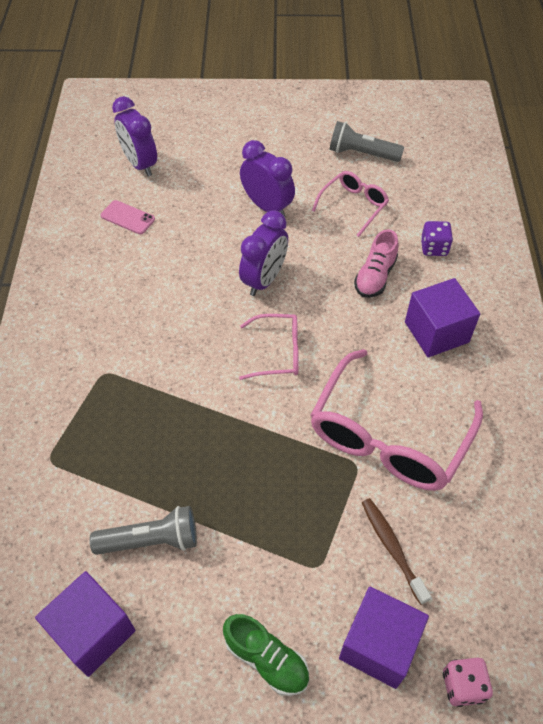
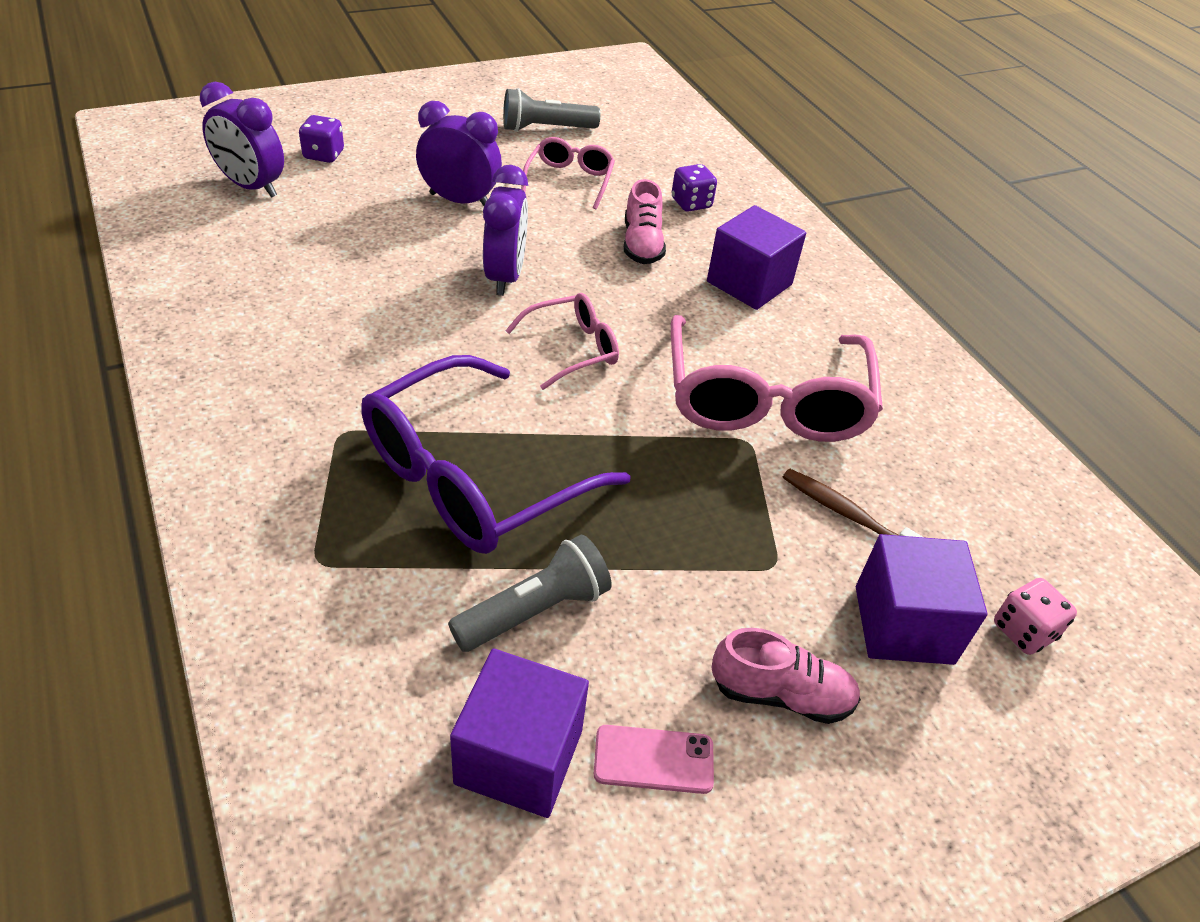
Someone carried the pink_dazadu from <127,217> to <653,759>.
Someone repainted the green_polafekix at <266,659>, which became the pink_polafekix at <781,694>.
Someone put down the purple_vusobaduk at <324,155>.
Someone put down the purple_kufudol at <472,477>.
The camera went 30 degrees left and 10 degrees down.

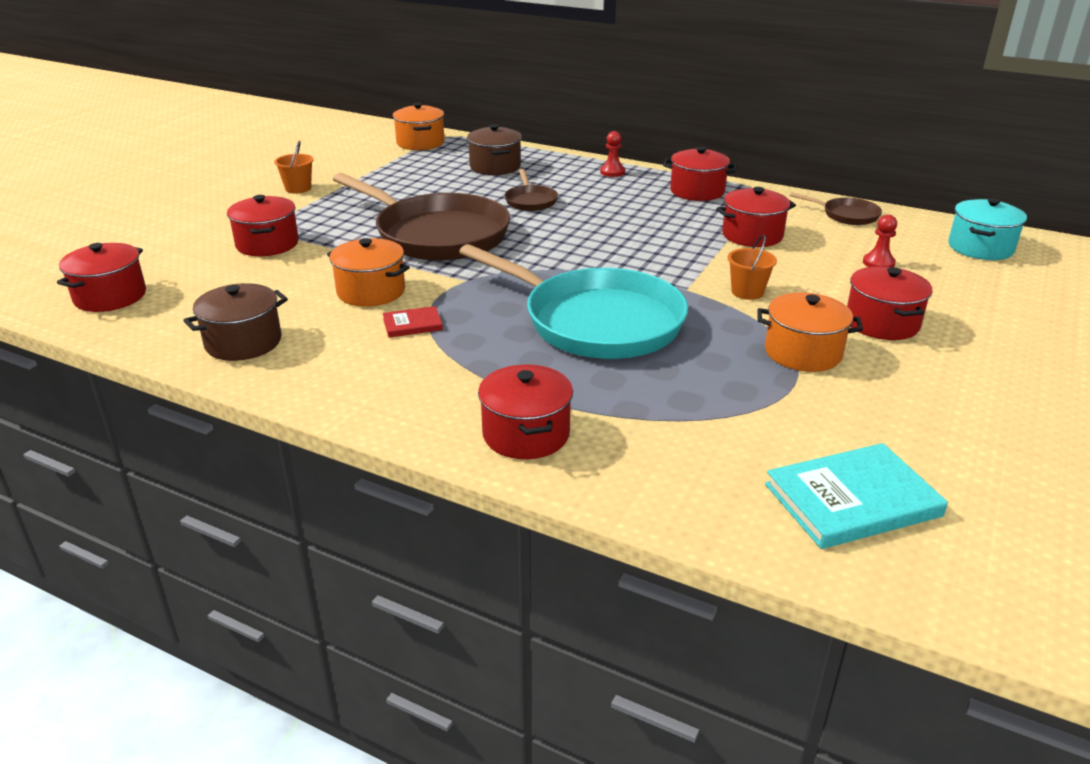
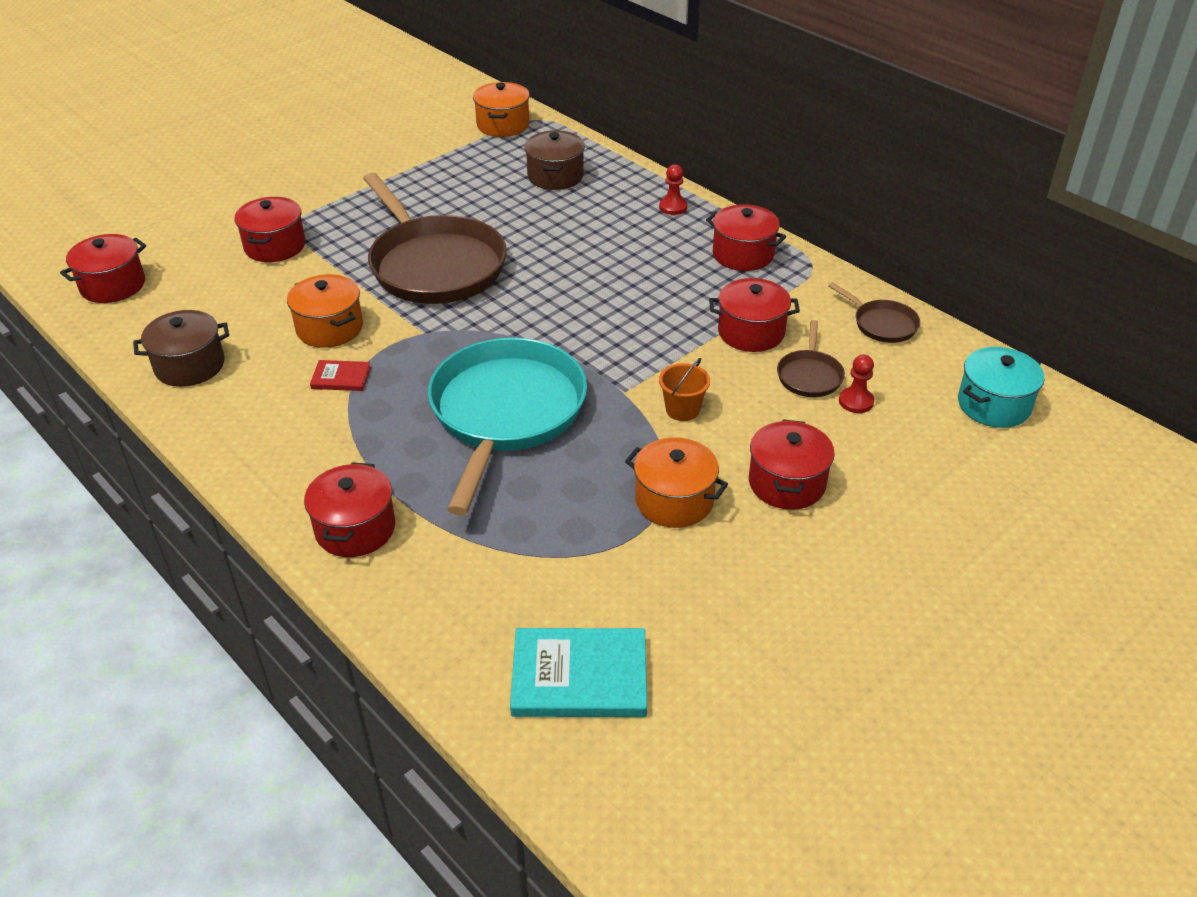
Someone took away the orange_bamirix at <298,188>.
Someone carried the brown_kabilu from <530,201> to <809,375>.
Someone rotated the turquoise_kabilu at <595,321> by 135 degrees counterclockwise.
The camera went 20 degrees right and 10 degrees up.

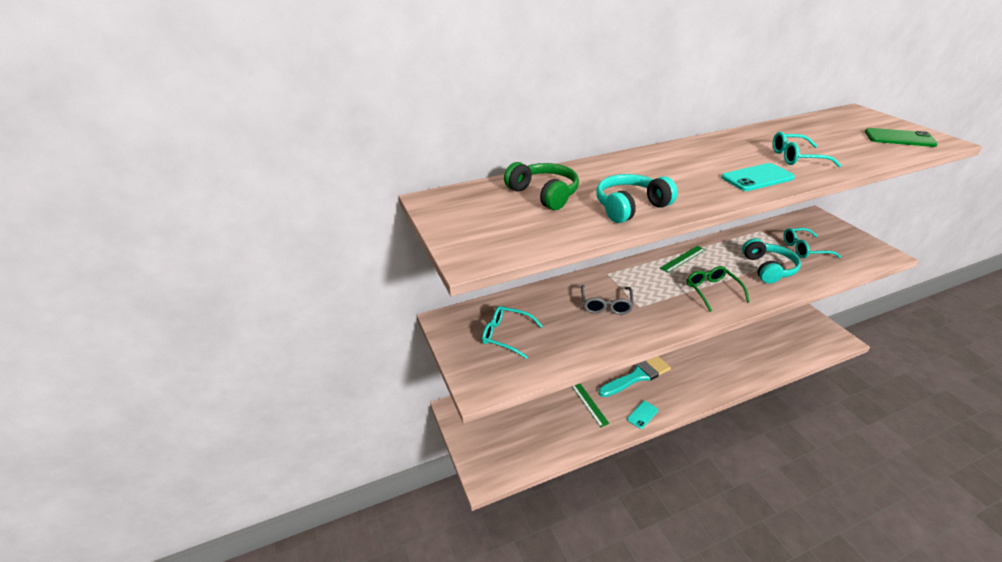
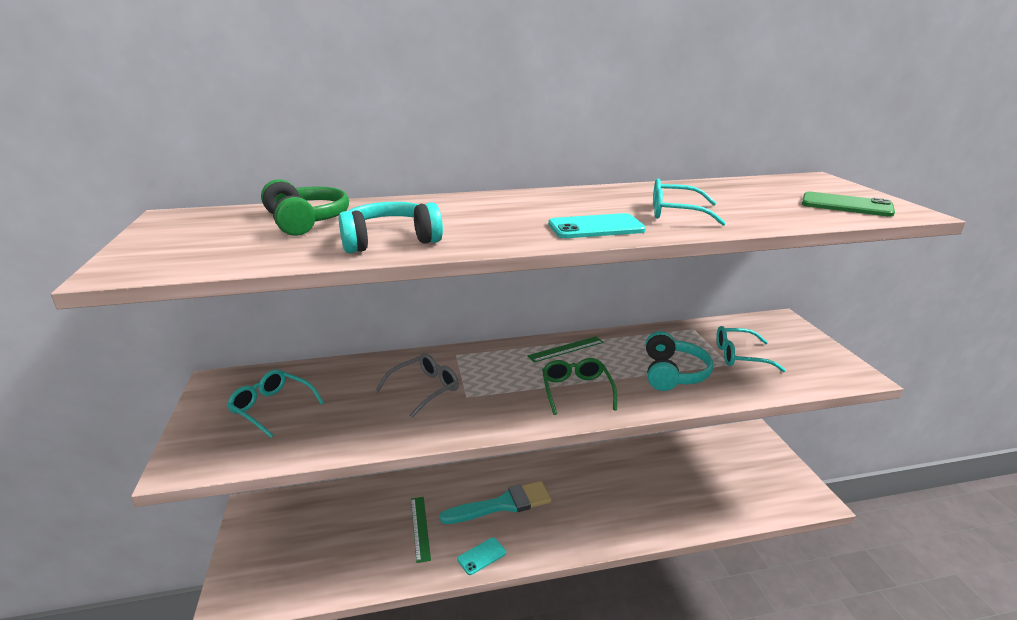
Someone rotated the grey_kufudol at <606,305> by 150 degrees counterclockwise.
The camera went 10 degrees right and 10 degrees down.

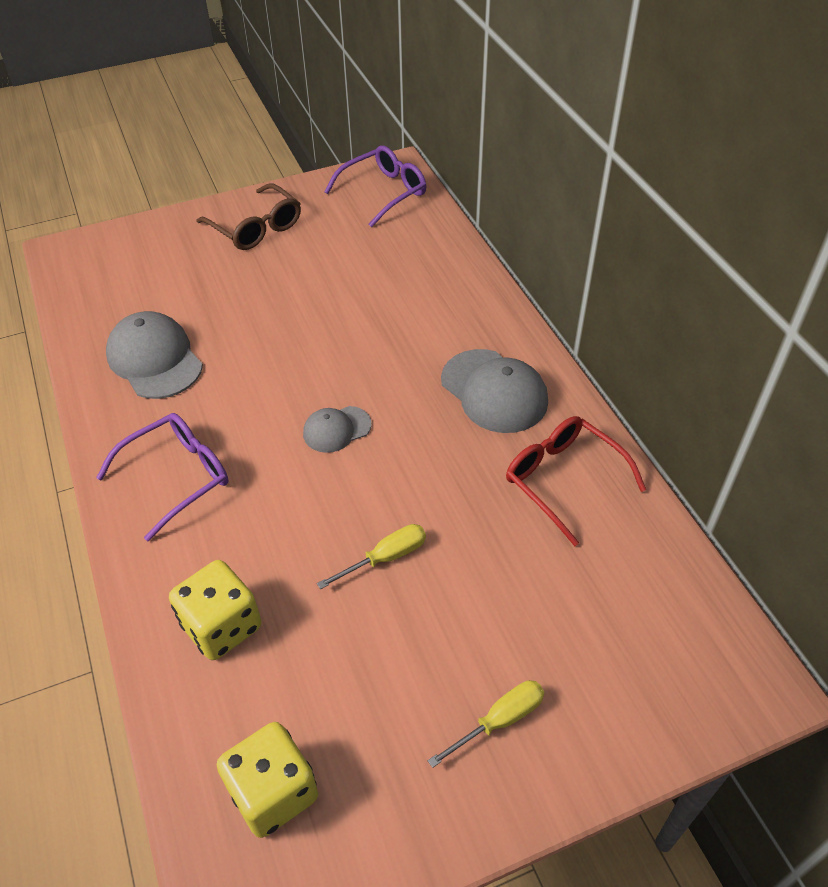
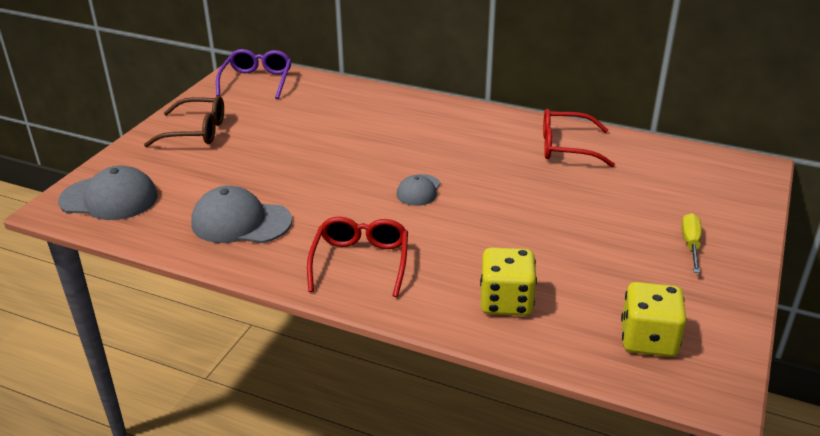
Someone carried the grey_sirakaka from <494,391> to <109,198>.
Someone repainted the purple_kufudol at <177,477>, which became the red_kufudol at <360,262>.
Someone took away the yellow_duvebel at <386,557>.
The camera went 45 degrees left and 15 degrees down.

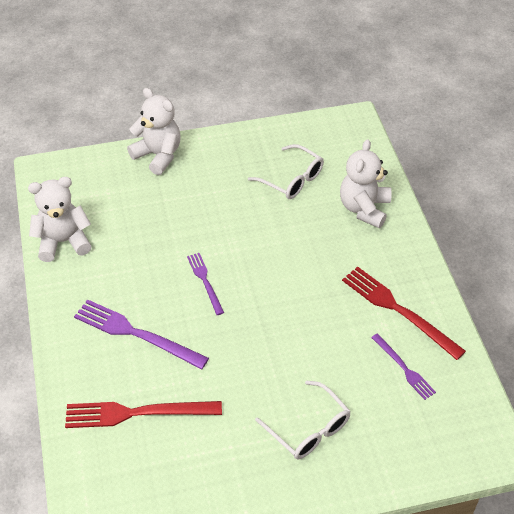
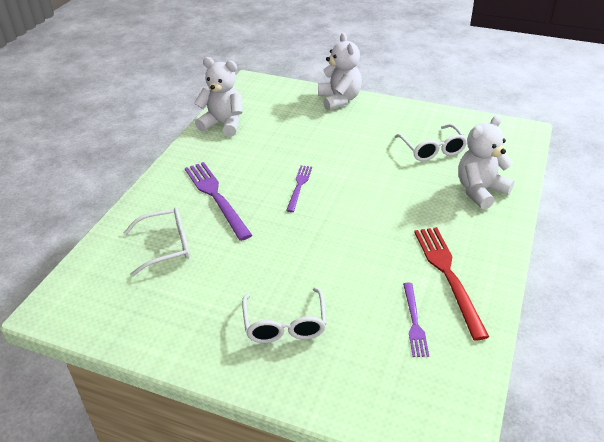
Someone swapped the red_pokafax at <137,413> for the white_kufudol at <165,246>.
The camera went 35 degrees right and 10 degrees down.

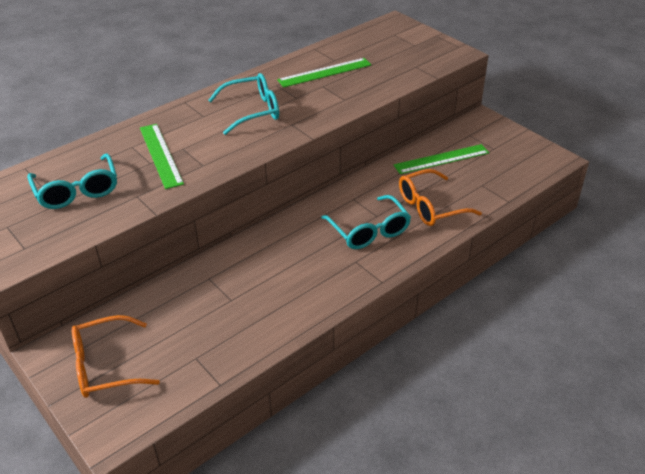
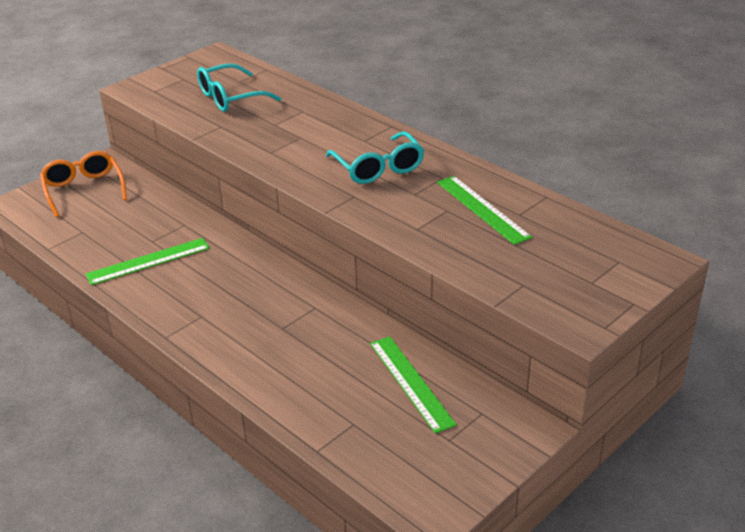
Someone carried the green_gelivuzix from <161,155> to <148,261>.
Someone took away the orange_kufudol at <430,207>.
Someone took away the turquoise_kufudol at <369,231>.
The camera went 85 degrees right and 5 degrees down.

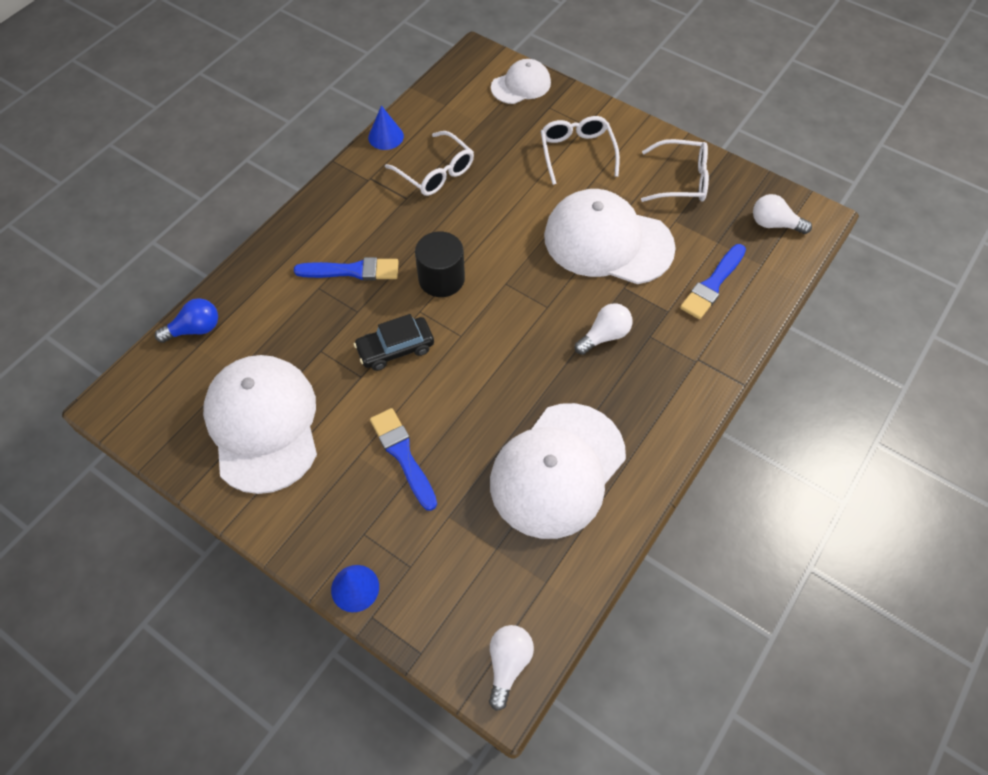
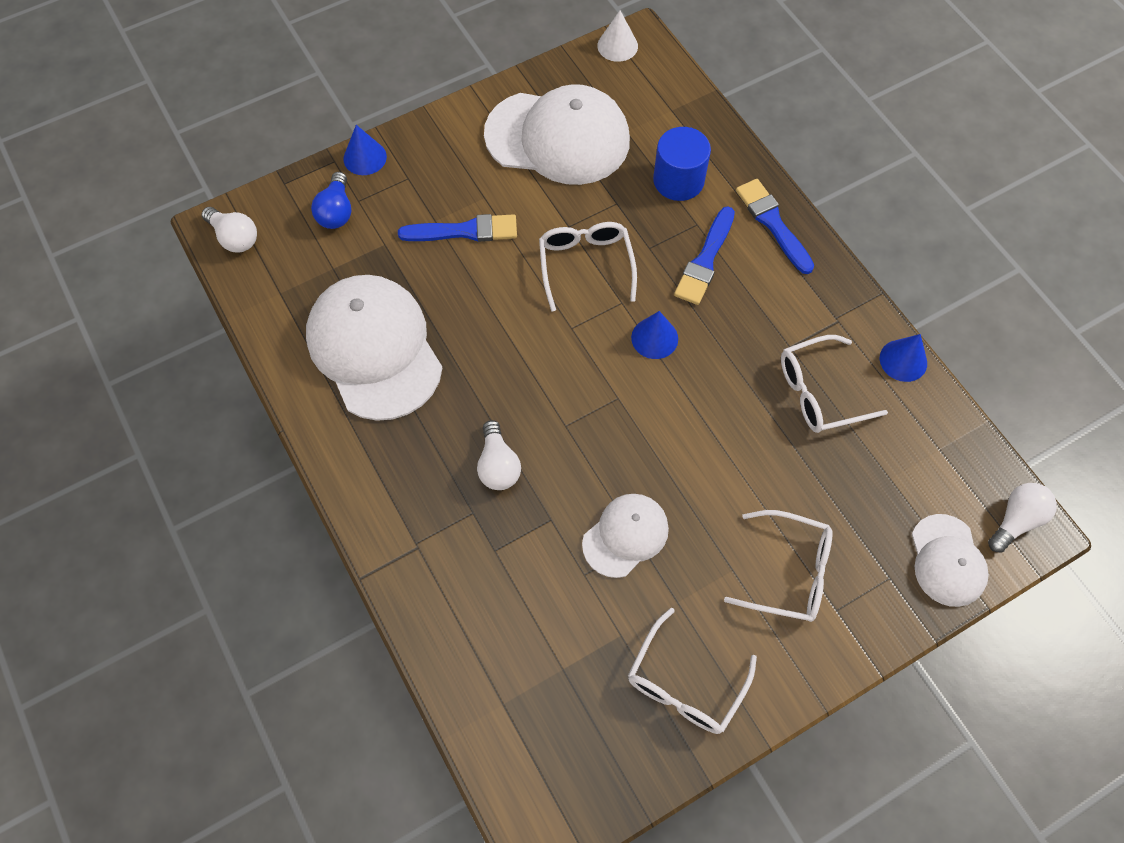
Someone scaled the white_sirakaka at <608,241> by 0.54.
Someone carried the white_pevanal from <774,224> to <1016,520>.
Someone swapped the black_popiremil at <441,279> for the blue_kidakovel at <654,338>.
Someone carried the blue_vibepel from <712,284> to <773,223>.
Someone carried the blue_pevanal from <195,329> to <336,211>.
Someone swapped the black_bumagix at <395,348> for the white_kufudol at <585,265>.
Someone put down the white_kidakovel at <617,46>.
Someone put down the blue_popiremil at <678,180>.
The camera went 115 degrees right and 5 degrees up.

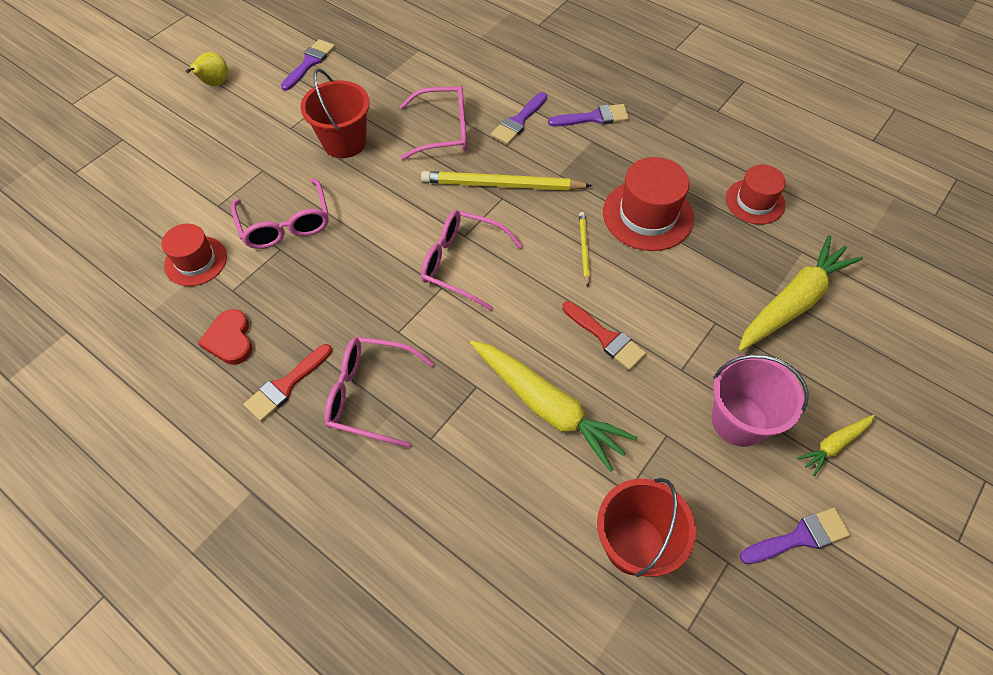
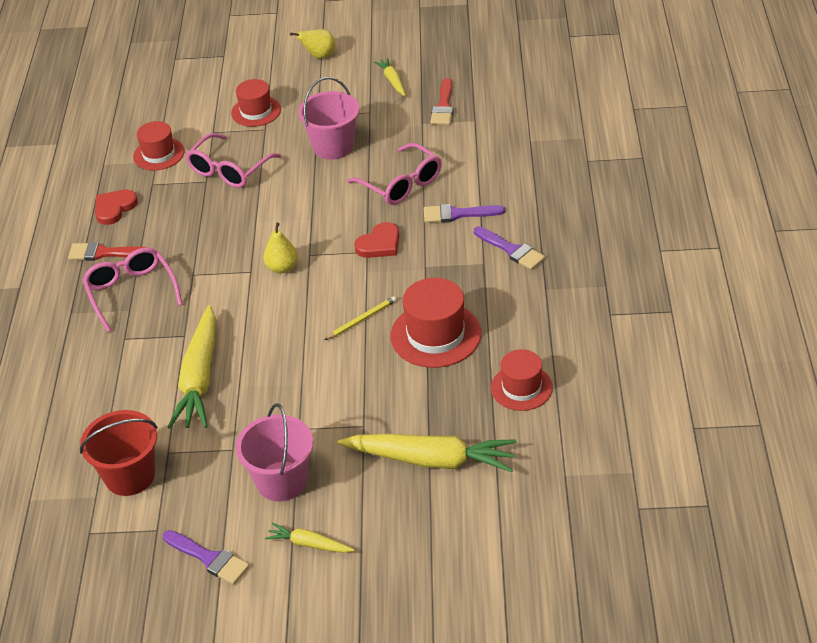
Someone swapped the purple_vibepel at <309,63> for the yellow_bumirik at <392,81>.
Someone repainted the red_bamirix at <344,142>, which became the pink_bamirix at <333,147>.
Someone swapped the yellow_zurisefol at <502,185> for the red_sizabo at <379,244>.
Someone swapped the pink_kufudol at <461,263> for the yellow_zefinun at <282,268>.
Someone carried the red_vibepel from <606,338> to <443,106>.
Someone put down the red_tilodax at <256,111>.
The camera went 55 degrees right and 15 degrees down.

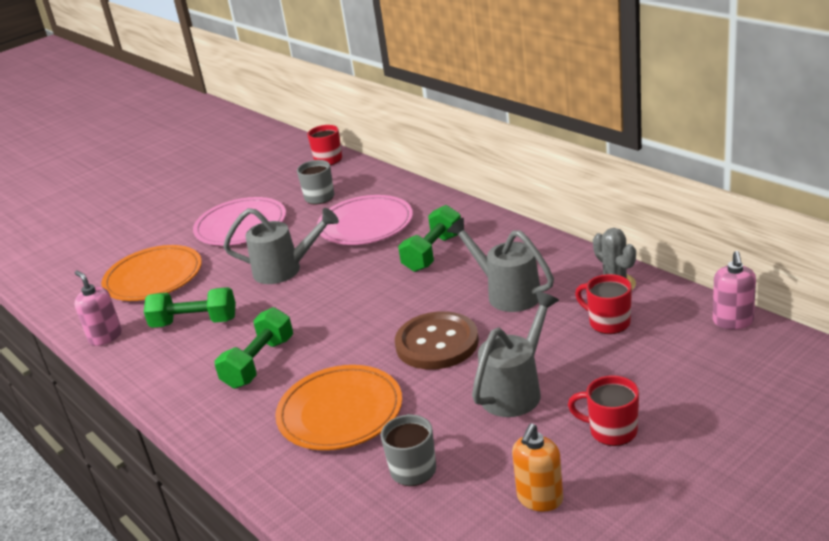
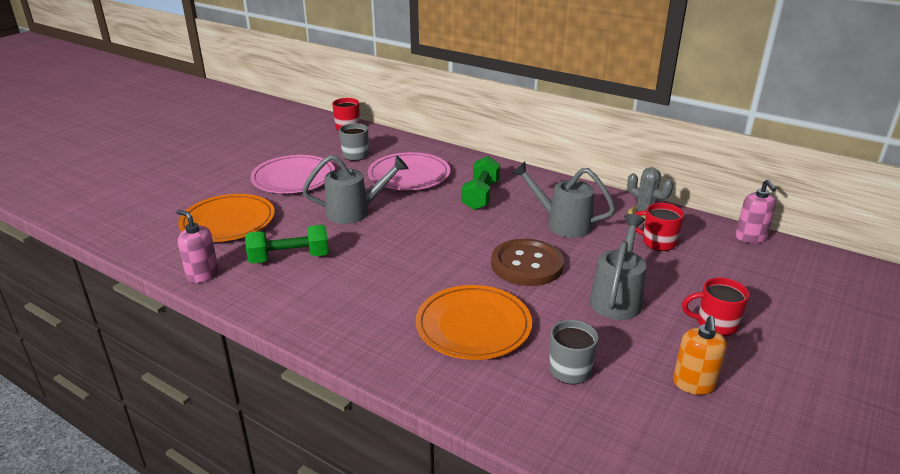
Someone took away the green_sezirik at <259,363>.
The camera went 20 degrees left and 0 degrees up.

